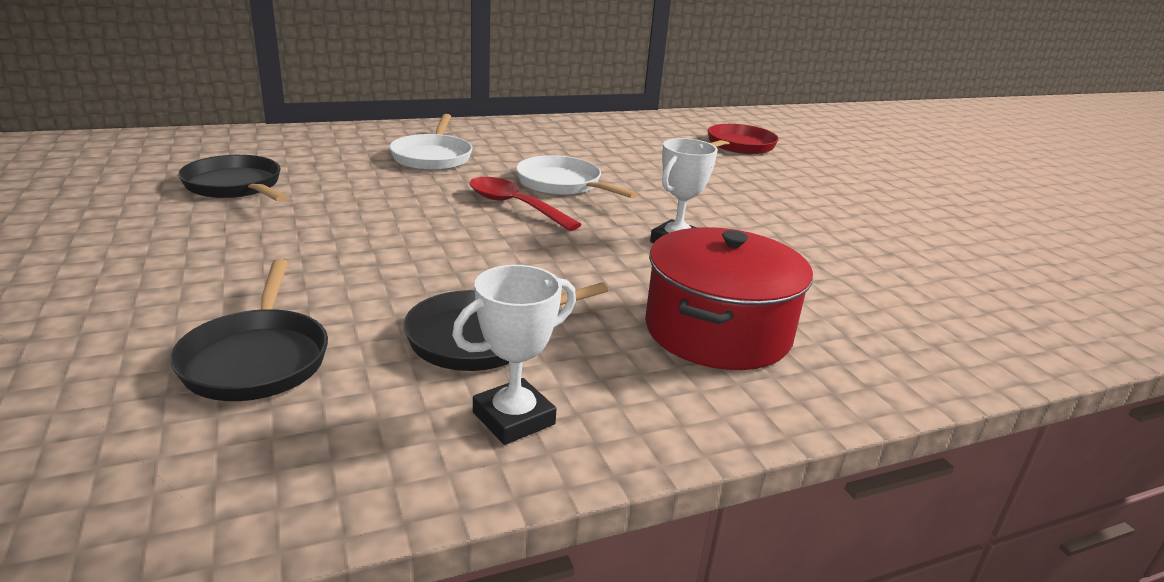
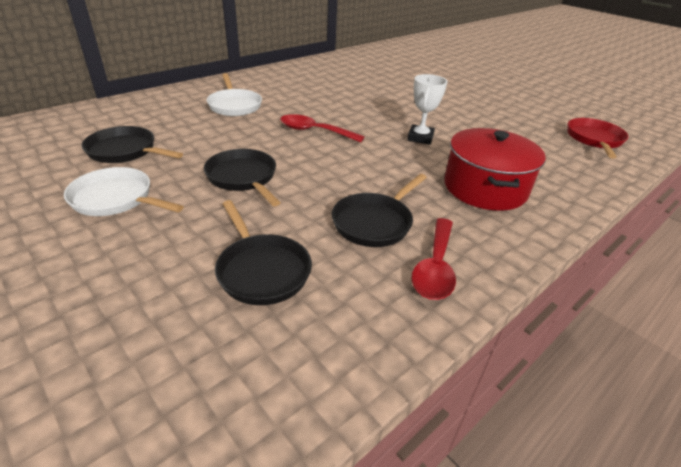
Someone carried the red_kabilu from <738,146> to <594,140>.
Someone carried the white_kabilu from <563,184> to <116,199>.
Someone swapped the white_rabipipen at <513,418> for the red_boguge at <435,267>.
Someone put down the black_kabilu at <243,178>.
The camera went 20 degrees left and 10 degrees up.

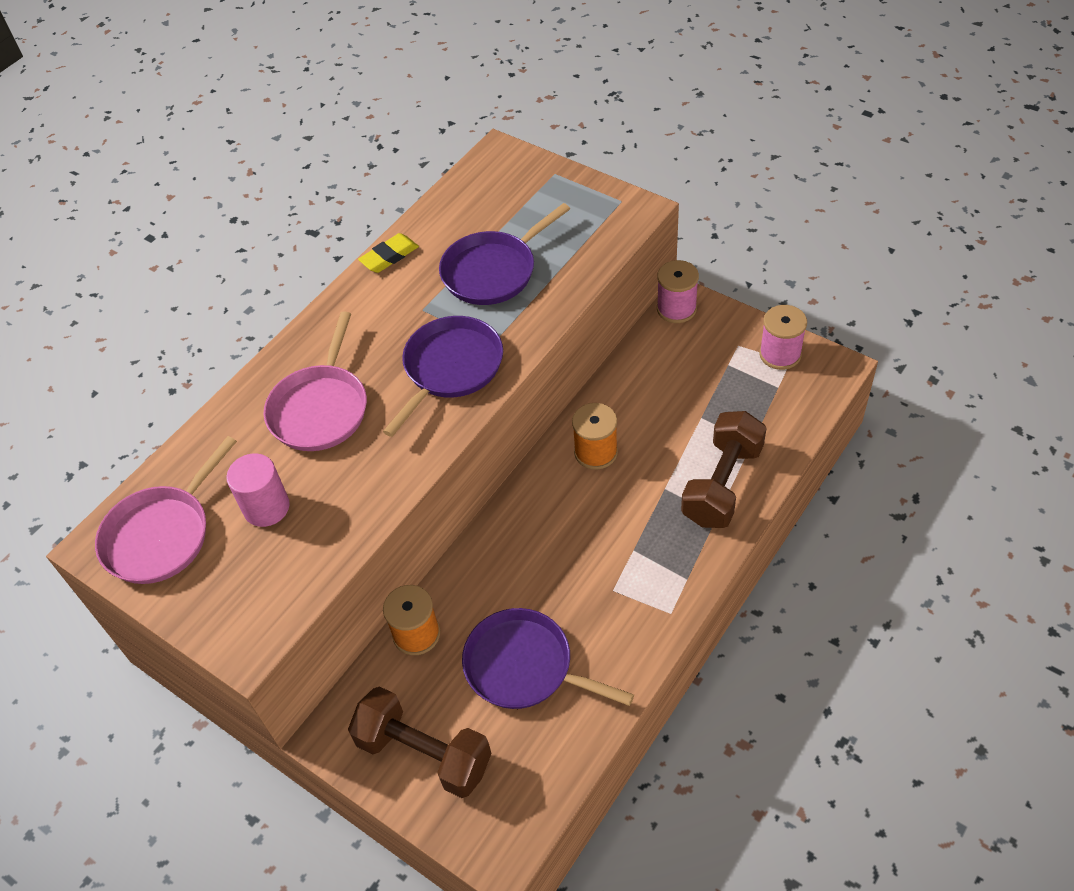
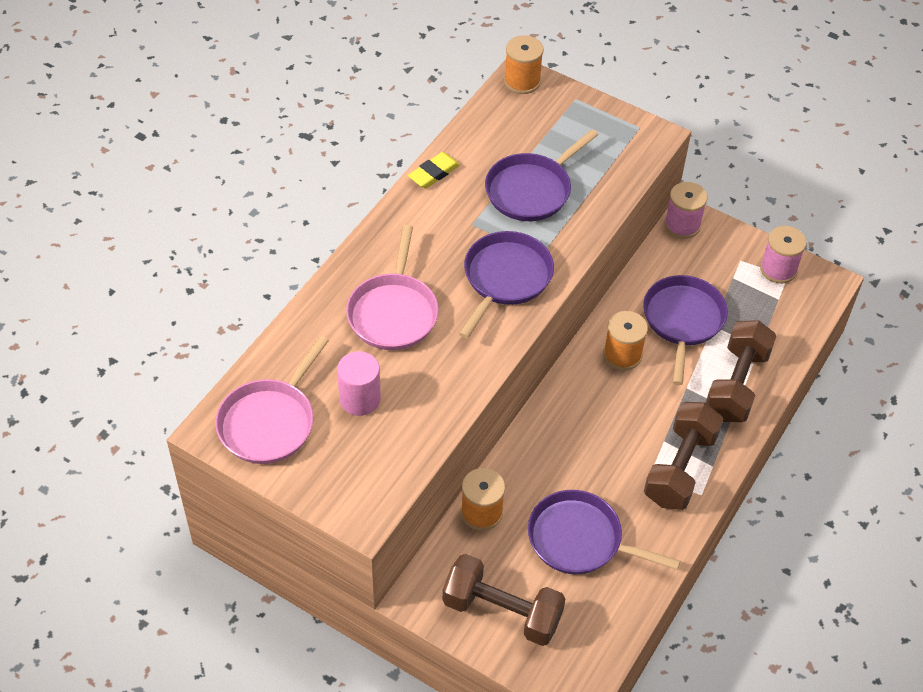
Someone put down the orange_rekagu at <522,81>.
Someone put down the purple_kabilu at <683,321>.
Someone put down the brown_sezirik at <680,468>.
The camera went 10 degrees left and 0 degrees up.

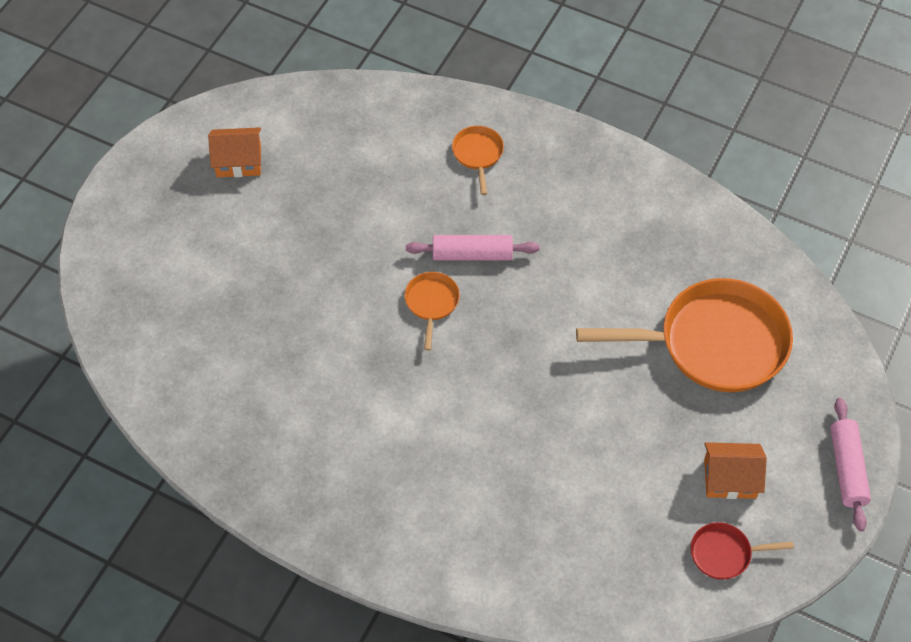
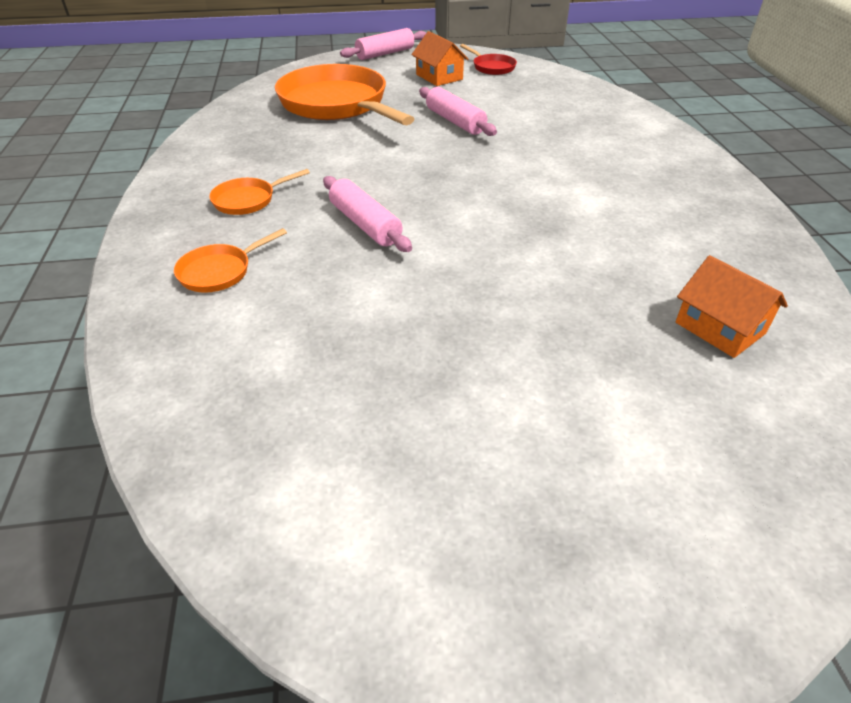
Someone carried the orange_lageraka from <238,161> to <720,328>.
Someone carried the orange_kabilu from <431,303> to <248,200>.
Someone put down the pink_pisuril at <455,121>.
The camera went 125 degrees left and 15 degrees down.

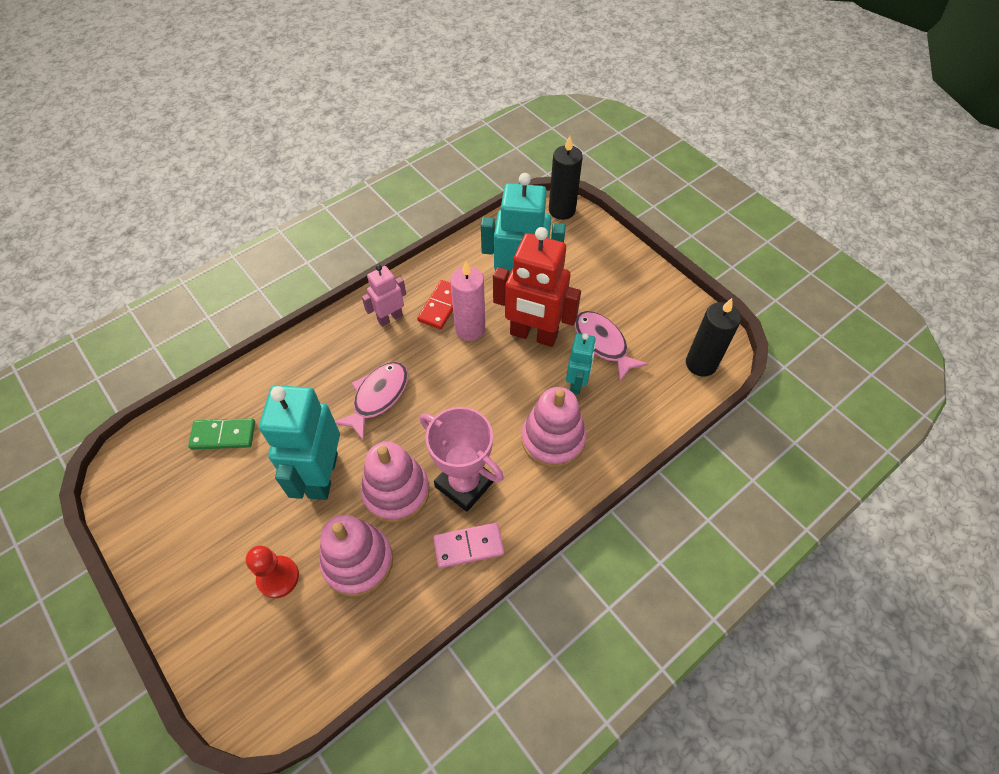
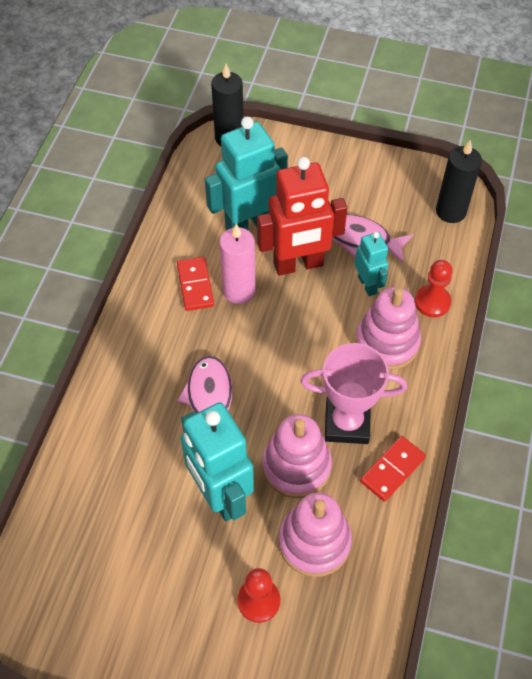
Someone took away the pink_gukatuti at <390,318>.
Someone took away the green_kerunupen at <223,435>.
Someone repainted the pink_kerunupen at <468,546>, which became the red_kerunupen at <392,469>.
Someone put down the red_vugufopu at <432,302>.
The camera went 35 degrees left and 0 degrees up.

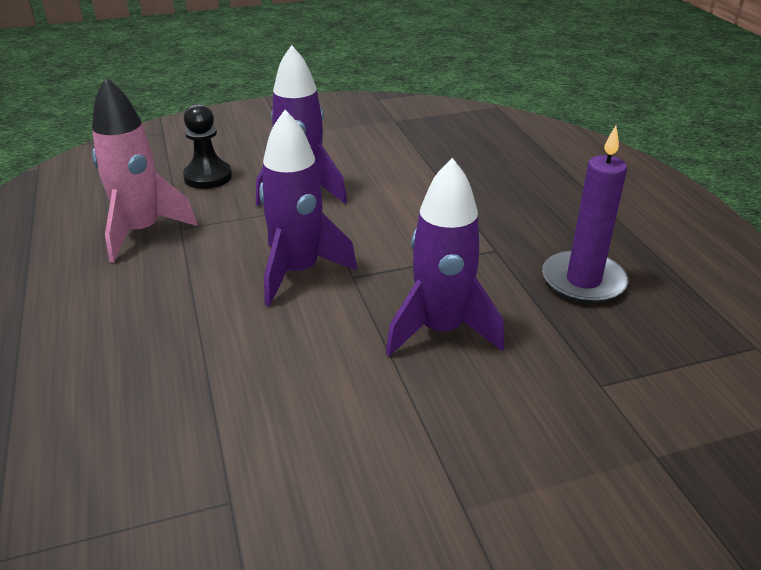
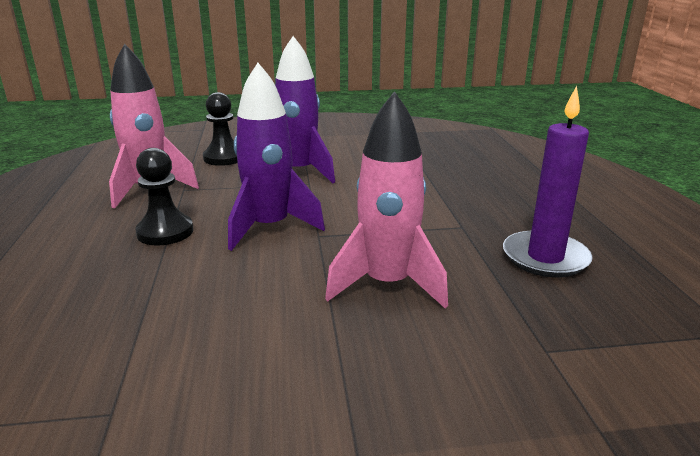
Someone repainted the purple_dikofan at <441,330>, which became the pink_dikofan at <387,284>.
Someone put down the black_vugufopu at <165,232>.
The camera went 10 degrees right and 10 degrees down.

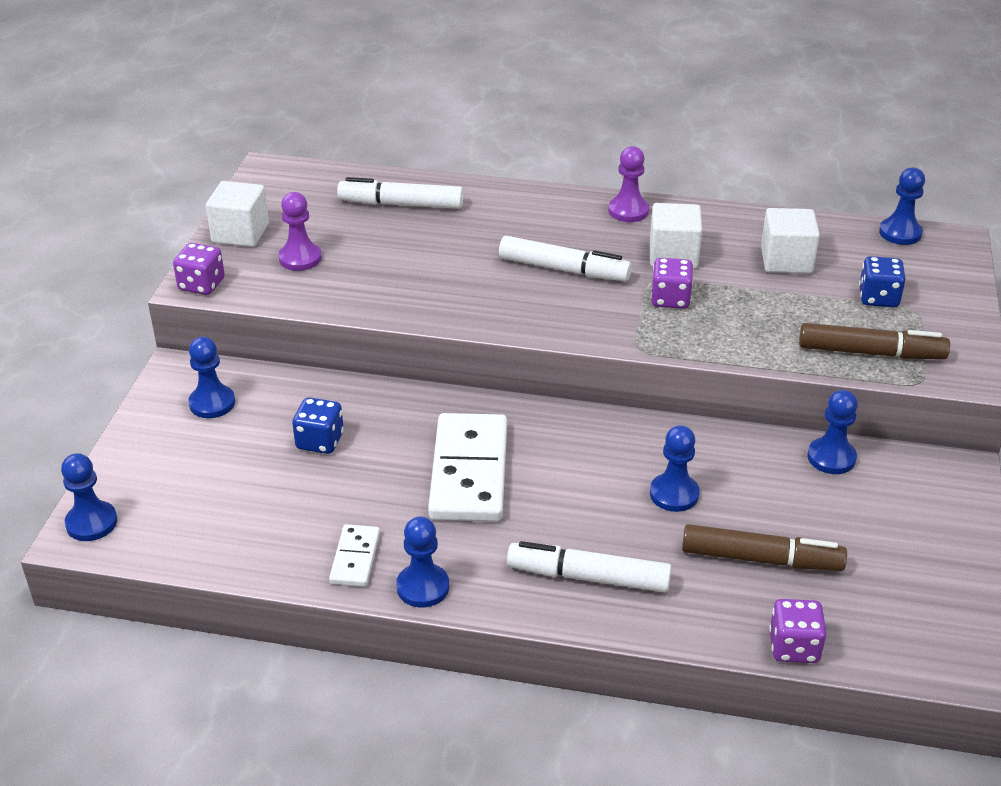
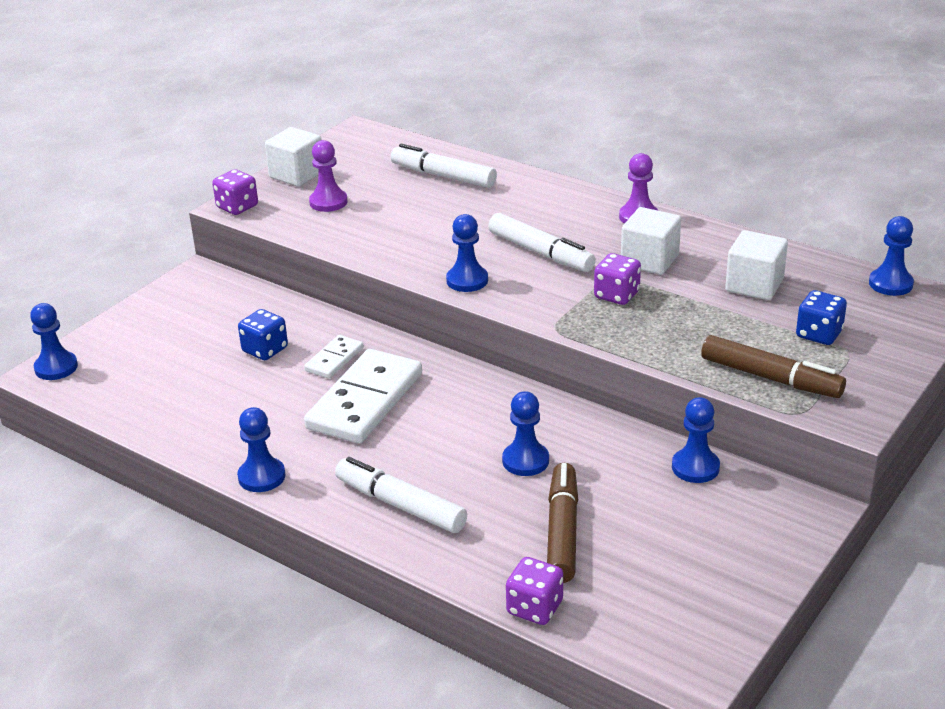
Someone carried the blue_vugufopu from <212,403> to <467,280>.
Someone carried the white_kerunupen from <355,558> to <334,359>.
Someone rotated the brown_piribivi at <761,559> by 120 degrees counterclockwise.
The camera went 25 degrees right and 5 degrees down.

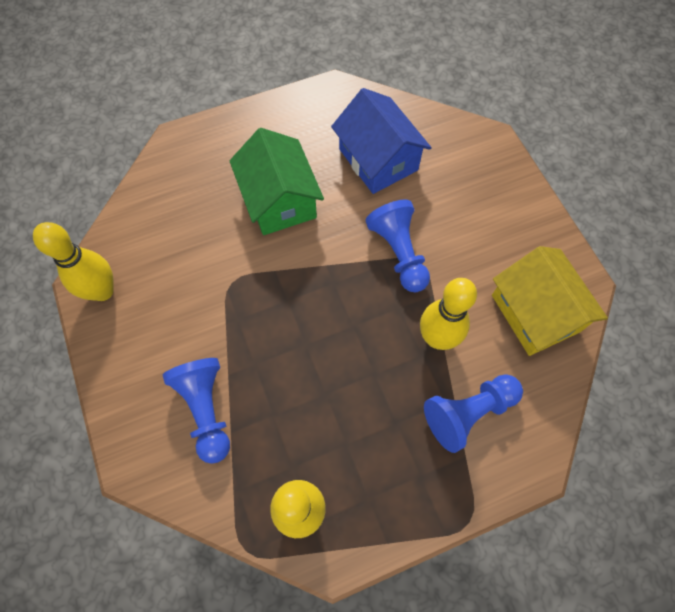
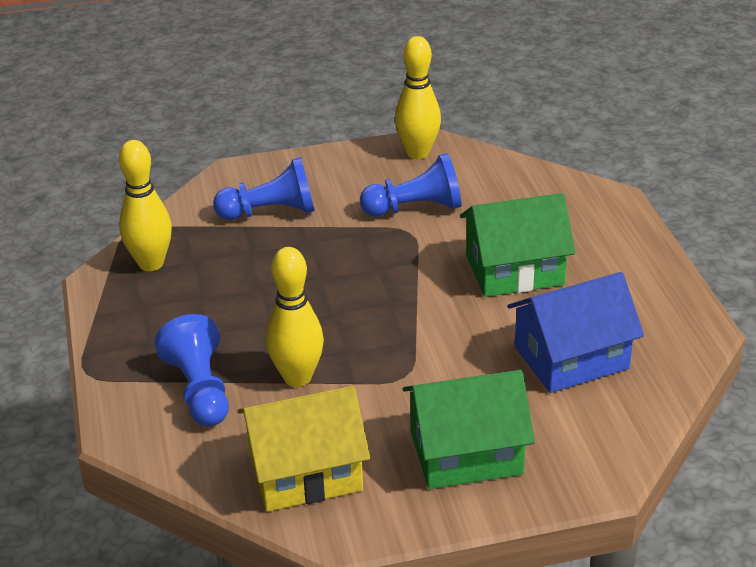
Someone carried the blue_vugufopu from <399,253> to <415,208>.
Someone put down the green_lageraka at <466,452>.
The camera went 100 degrees right and 30 degrees down.

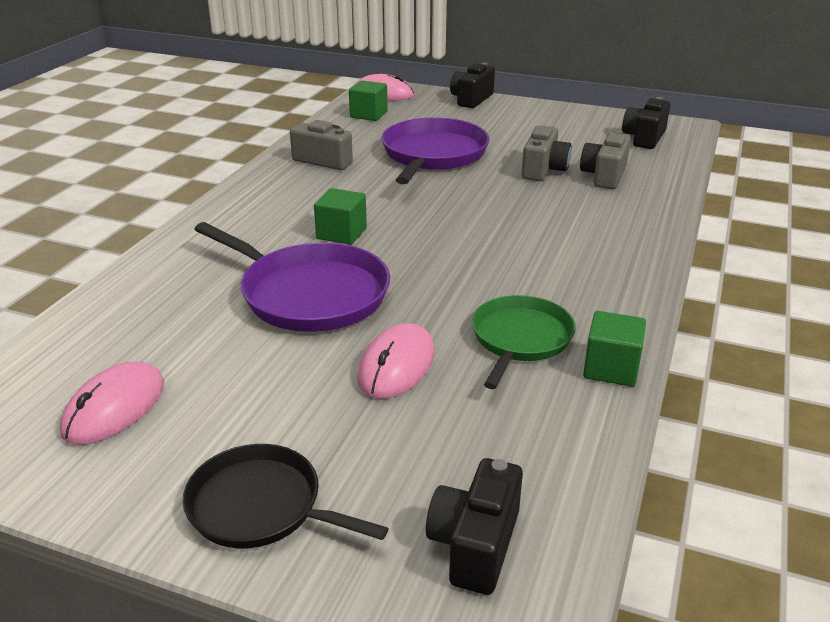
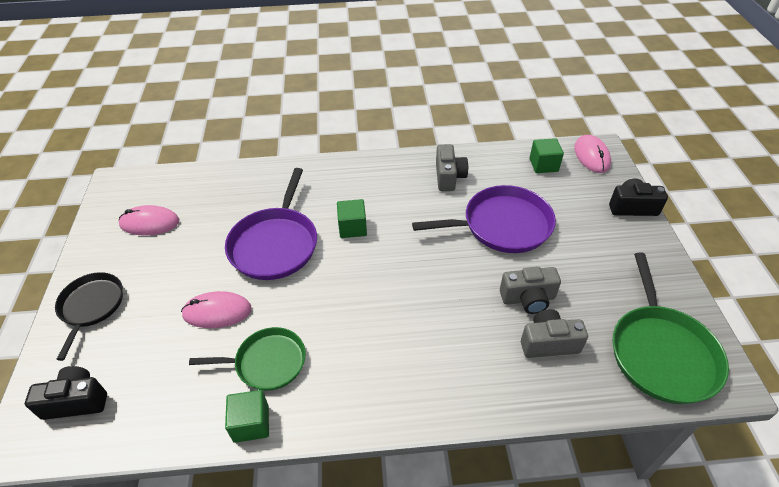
Someone swapped the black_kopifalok at <644,138> for the green_kabilu at <661,352>.
The camera went 65 degrees right and 15 degrees up.

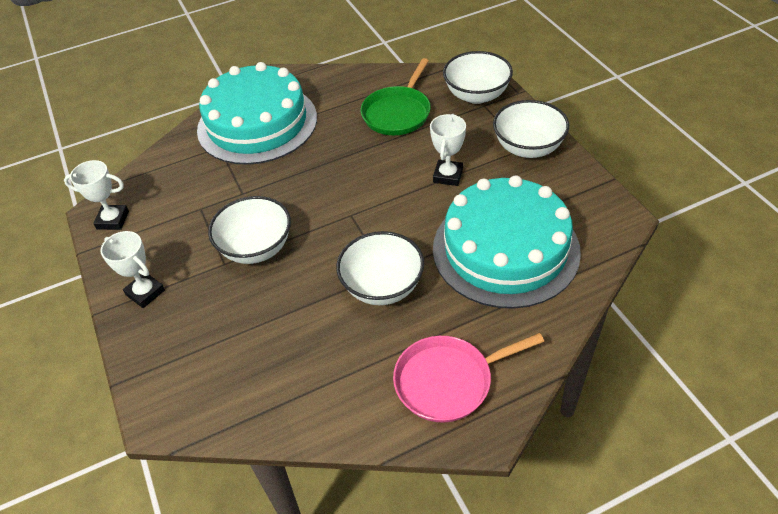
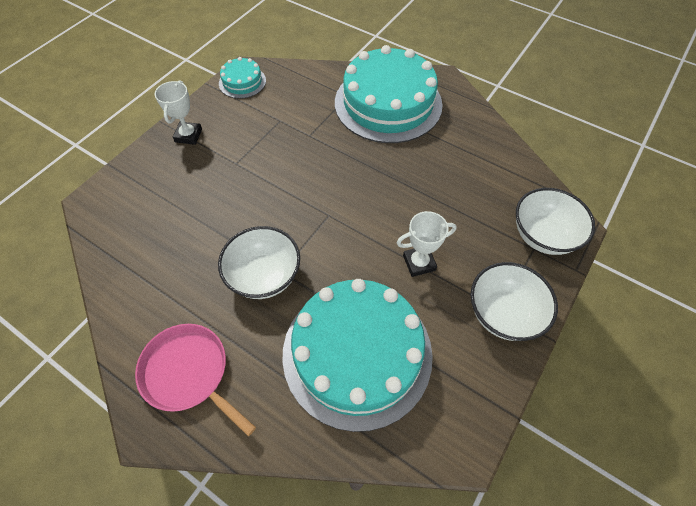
Someone took away the green_kabilu at <398,113>.
Someone swapped the white_rabipipen at <113,220> for the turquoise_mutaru at <242,82>.
Someone took away the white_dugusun at <256,248>.
The camera went 55 degrees right and 10 degrees up.

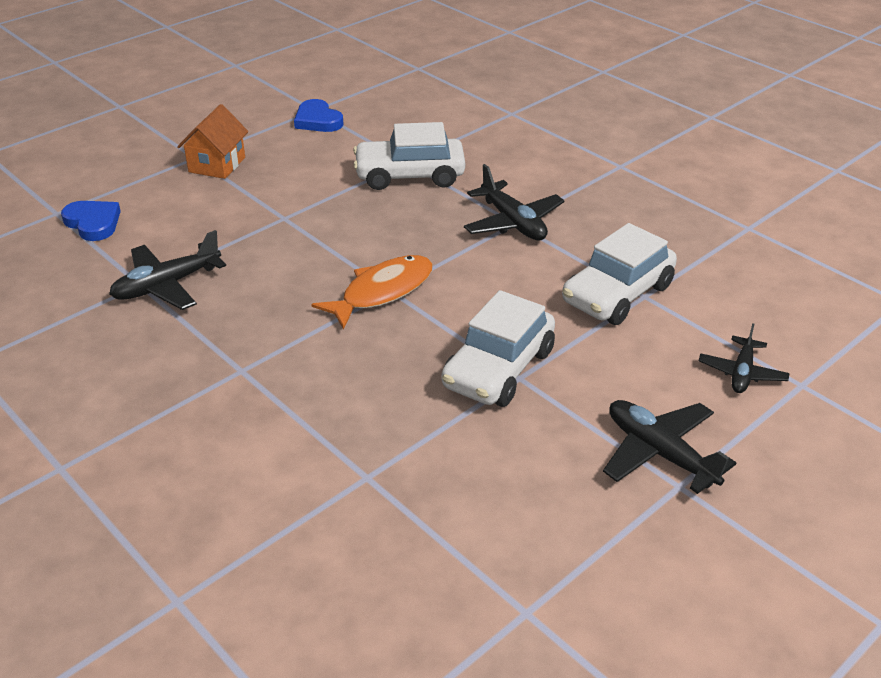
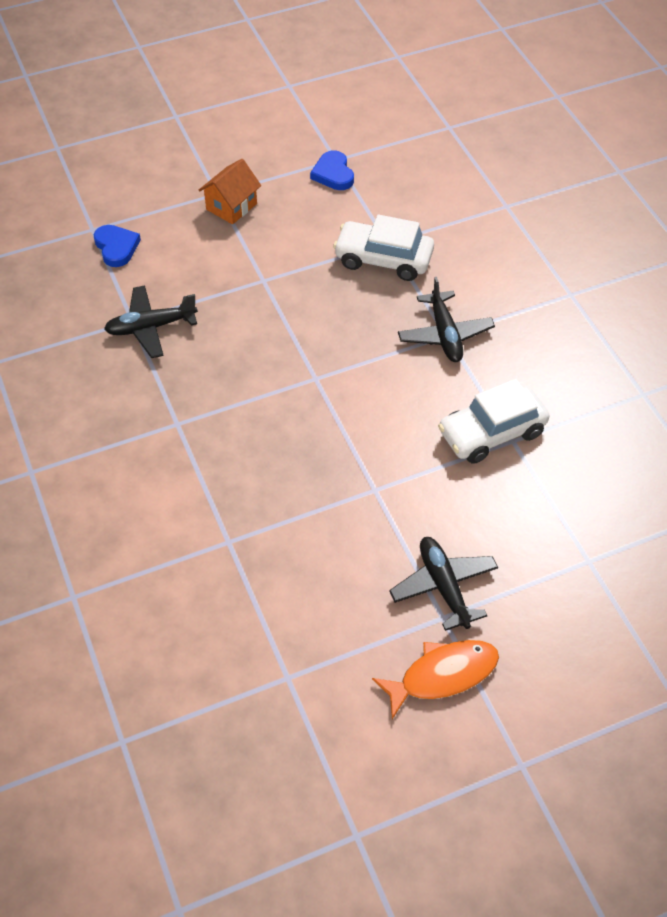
Someone carried the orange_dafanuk from <382,292> to <442,675>.
Someone took away the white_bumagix at <498,369>.
Someone took away the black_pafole at <742,373>.
The camera went 20 degrees right and 15 degrees up.

